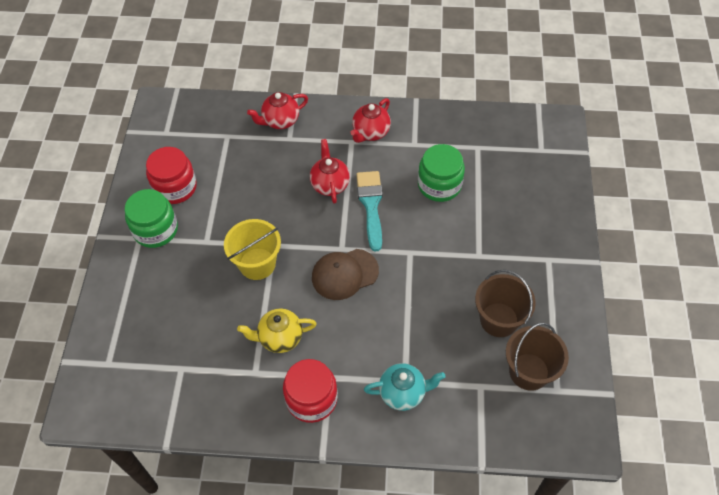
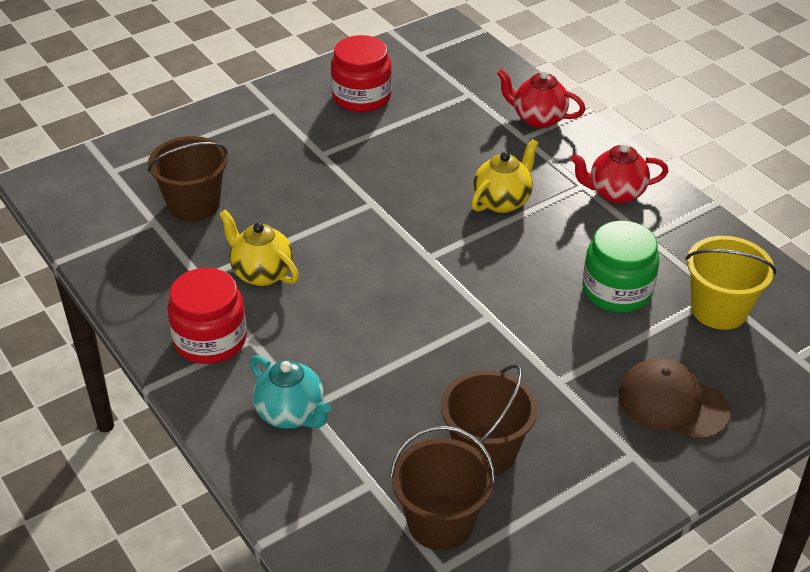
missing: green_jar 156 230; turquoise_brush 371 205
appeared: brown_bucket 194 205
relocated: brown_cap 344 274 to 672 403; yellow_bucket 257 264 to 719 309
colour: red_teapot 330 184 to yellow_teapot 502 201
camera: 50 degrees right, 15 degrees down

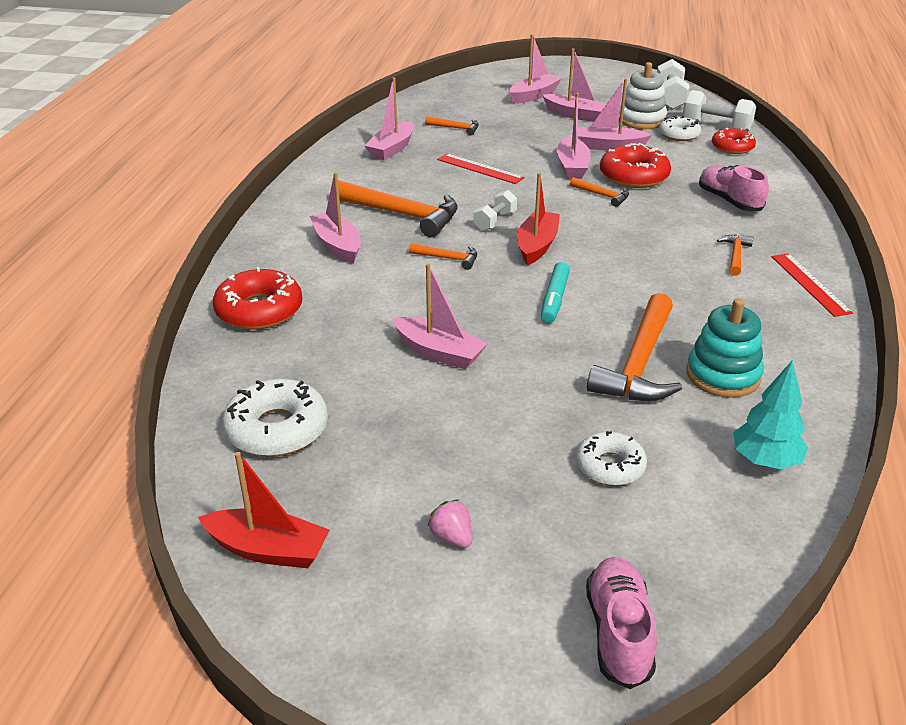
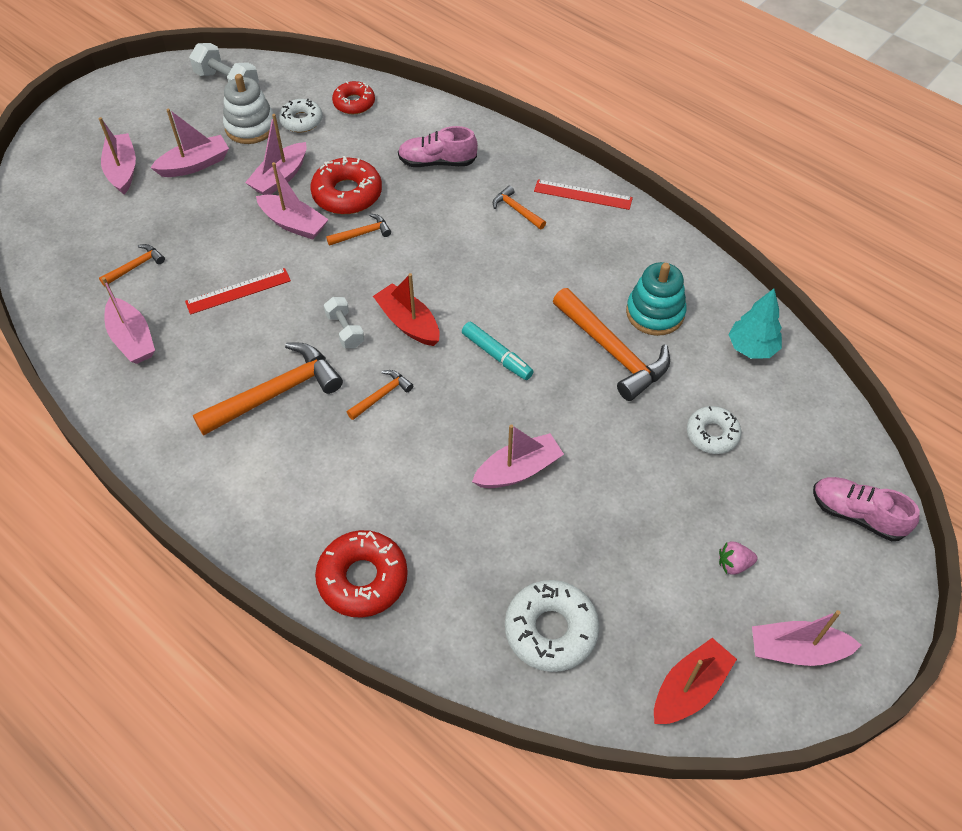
missing: white_dumbbell 716 126
relocated: pink_boat 337 245 to 796 650
camera: 60 degrees left, 20 degrees up

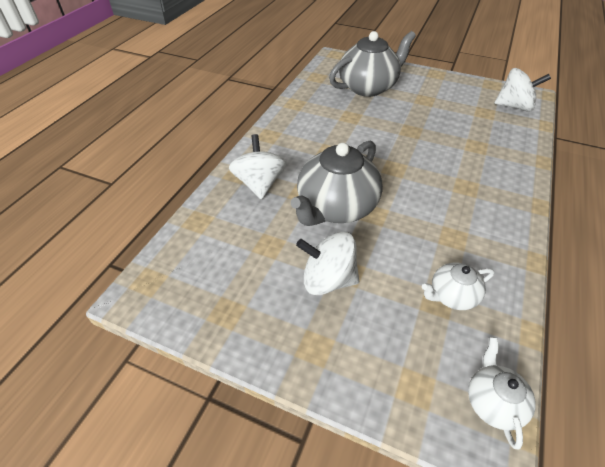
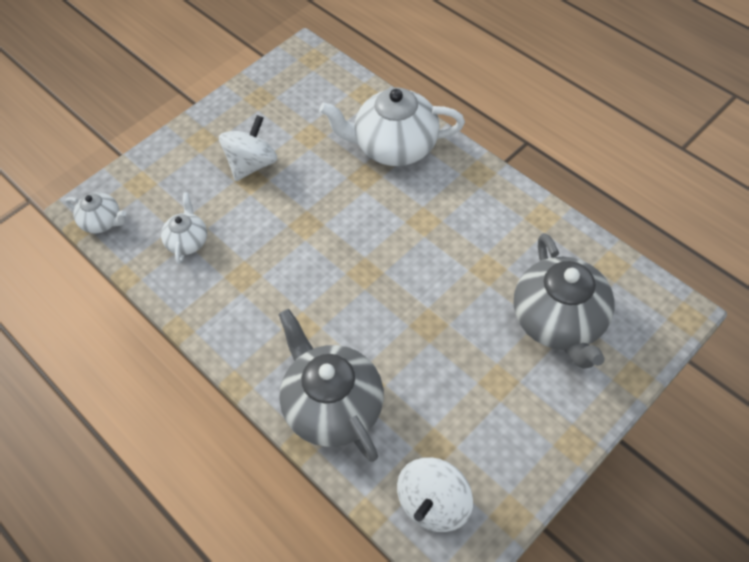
relocated: grey_teapot 336 207 to 332 406
exchanged: white_spinning_top 259 184 to white_teapot 394 146
camera: 115 degrees right, 10 degrees up

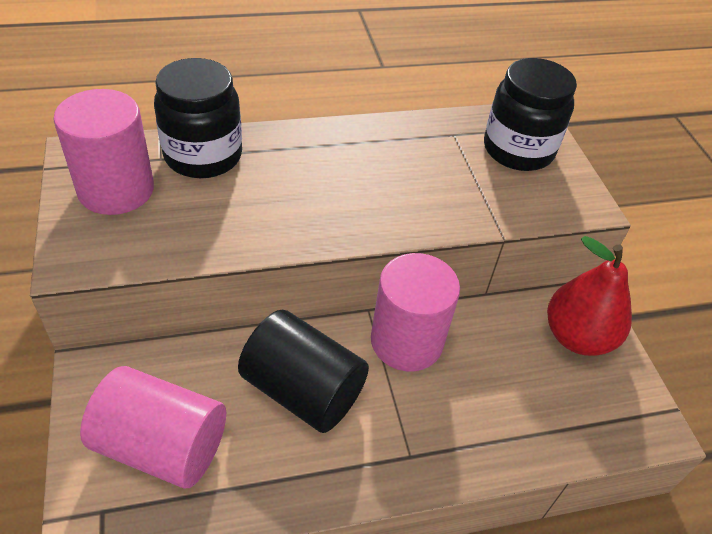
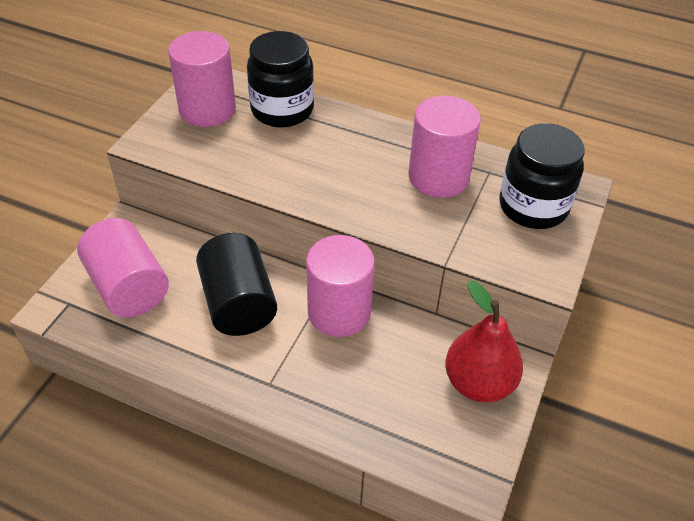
appeared: pink_cylinder 438 177
camera: 40 degrees right, 0 degrees up

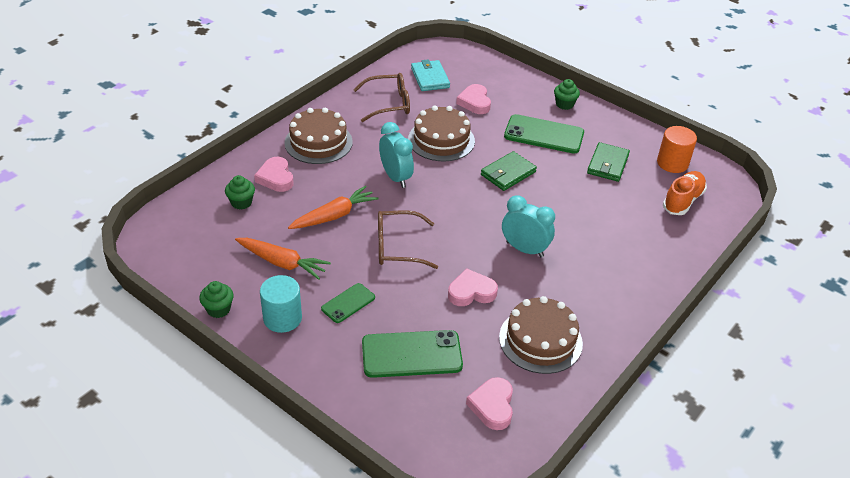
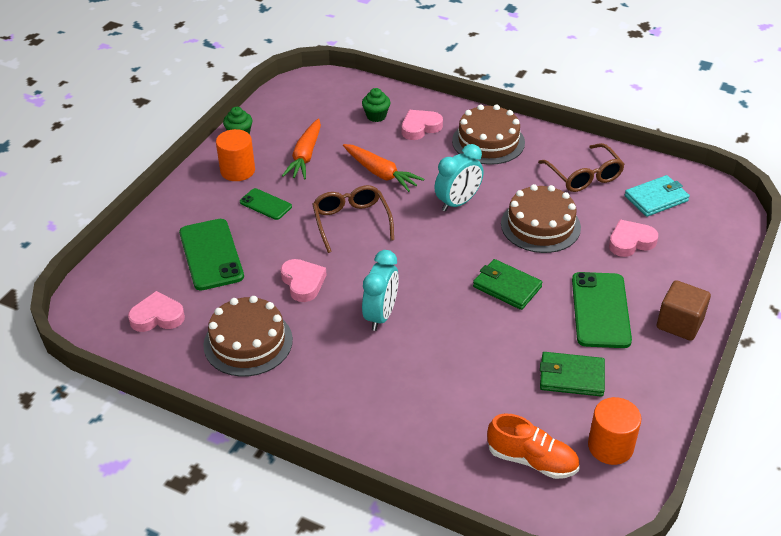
exchanged: green_cupcake 564 104 to brown_cube 679 323
colour: turquoise_cylinder 282 318 to orange_cylinder 237 171
camera: 80 degrees right, 0 degrees up

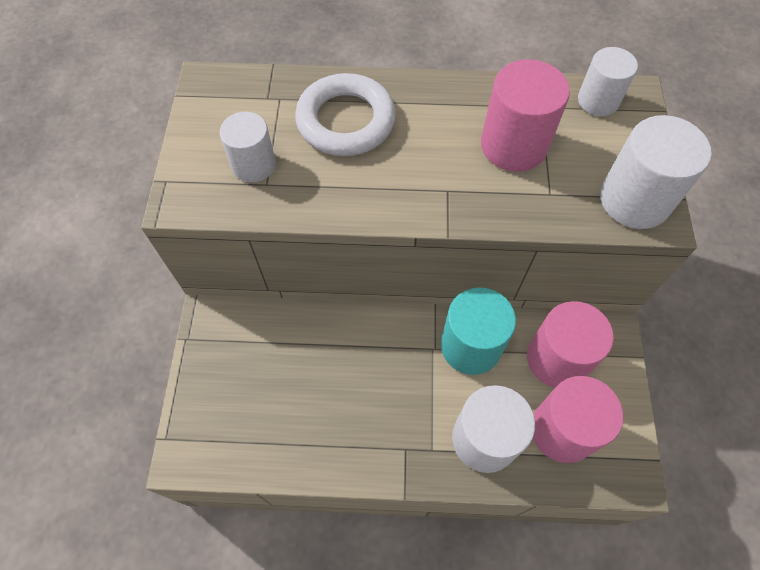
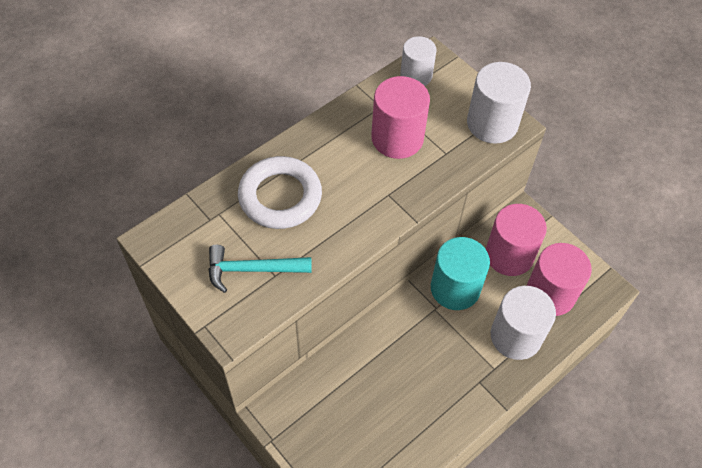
exchanged: white_cylinder 254 165 to turquoise_hammer 252 270
camera: 45 degrees left, 5 degrees down

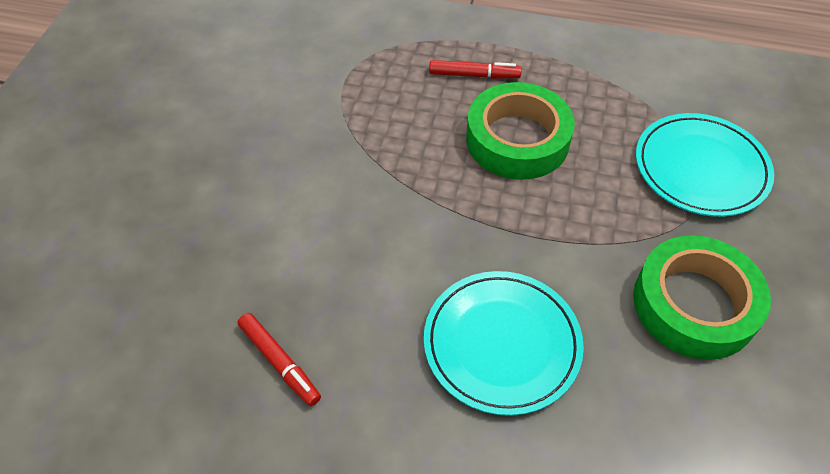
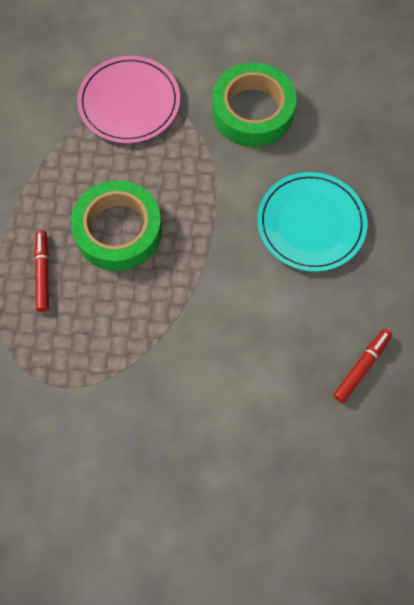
colour: turquoise_plate 701 168 to pink_plate 129 103
camera: 100 degrees left, 15 degrees up

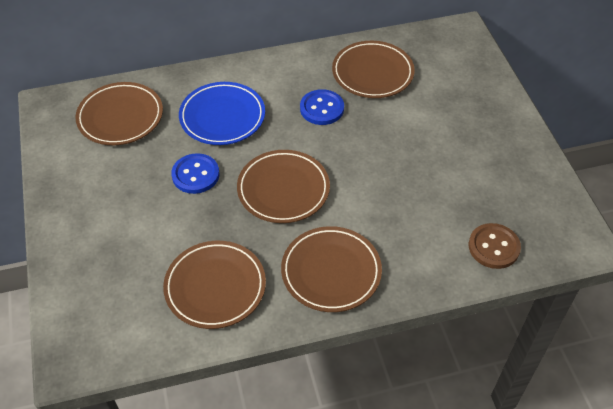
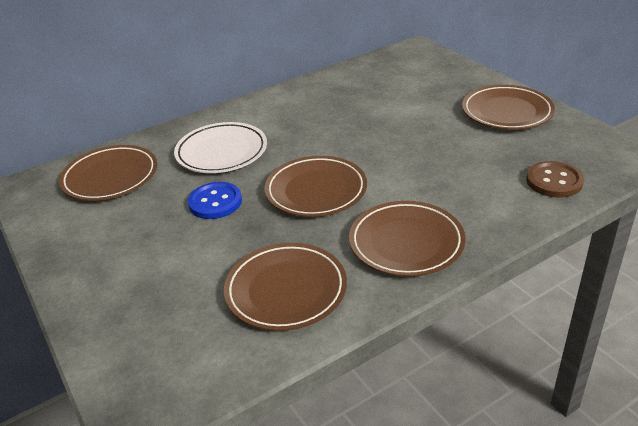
missing: blue_button 322 108
relocated: brown_plate 372 73 to 507 112
colour: blue_plate 222 117 to white_plate 221 152
camera: 15 degrees left, 15 degrees down

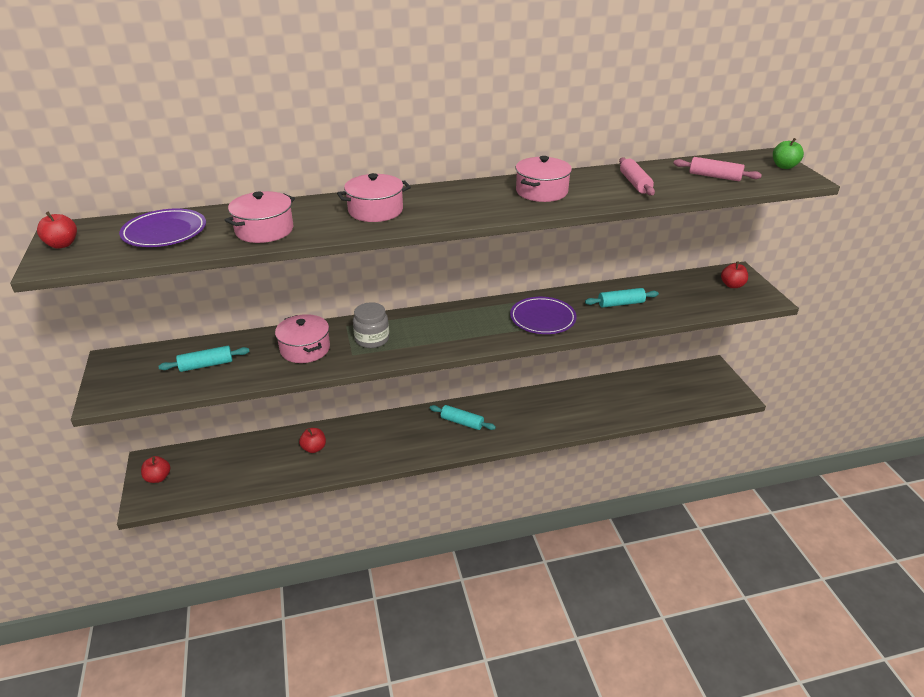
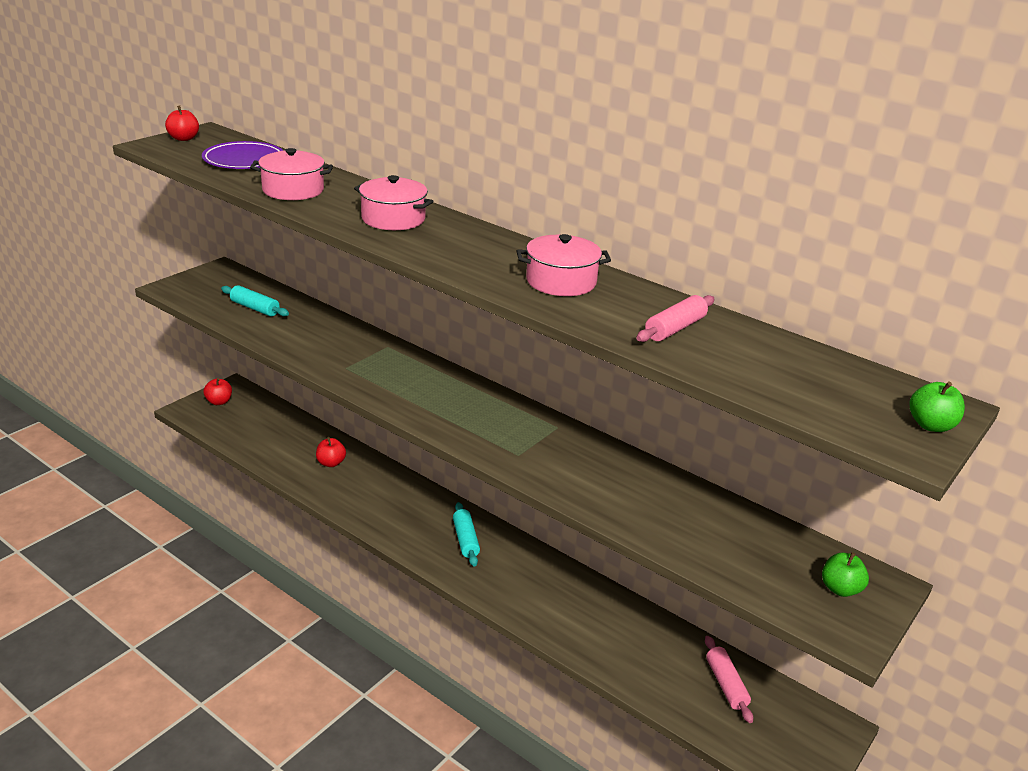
missing: pink_pot 305 349; grey_jar 372 339; purple_plate 542 318; turquoise_rolling_pin 620 303
relocated: pink_rolling_pin 714 176 to 726 685
colour: red_apple 732 285 to green_apple 840 589
camera: 50 degrees right, 5 degrees down

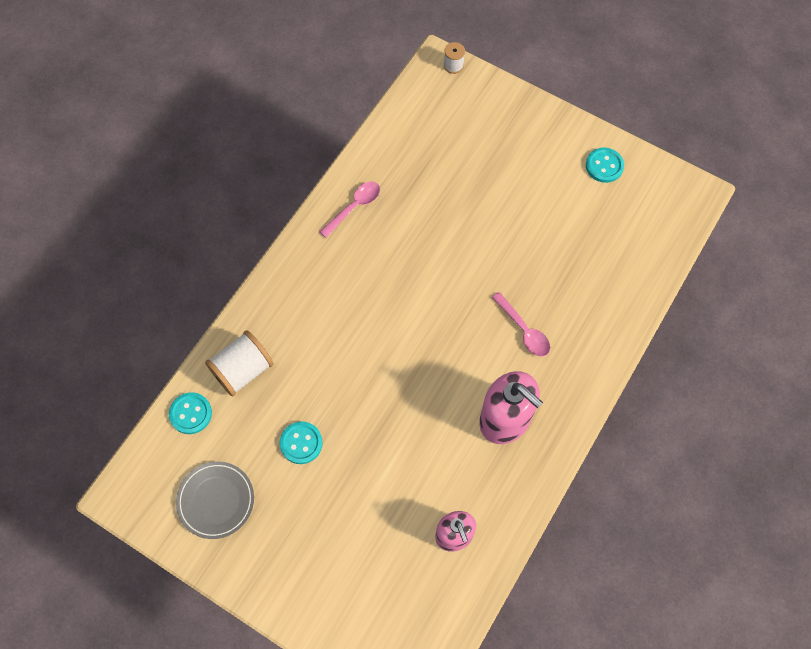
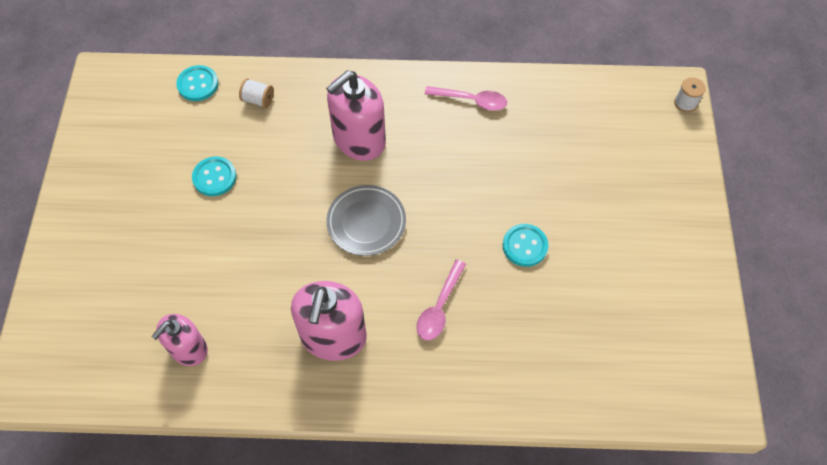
appeared: pink_soap_dispenser 359 139
relocated: grey_plate 216 500 to 366 222; turquoise_button 604 166 to 525 246
size: white_spool 242 370 = 258 100 x0.53
camera: 60 degrees right, 5 degrees down

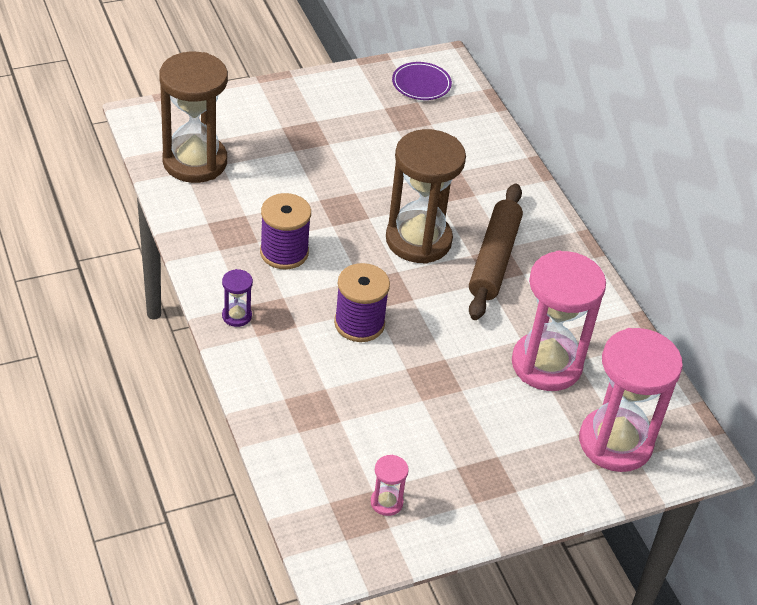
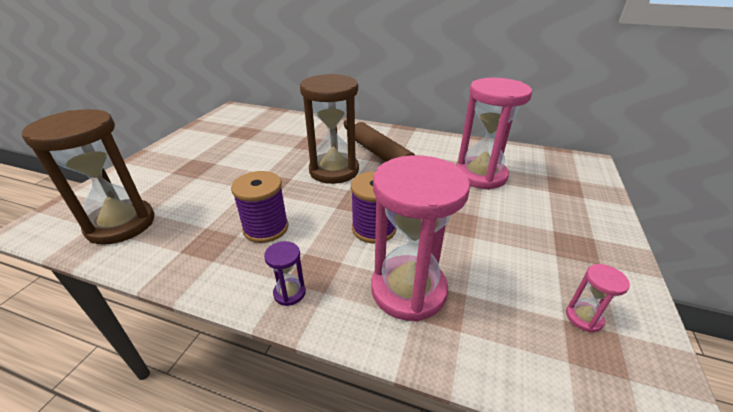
missing: purple_plate 421 84
relocated: pink_hourglass 615 442 to 408 290
camera: 45 degrees left, 10 degrees down

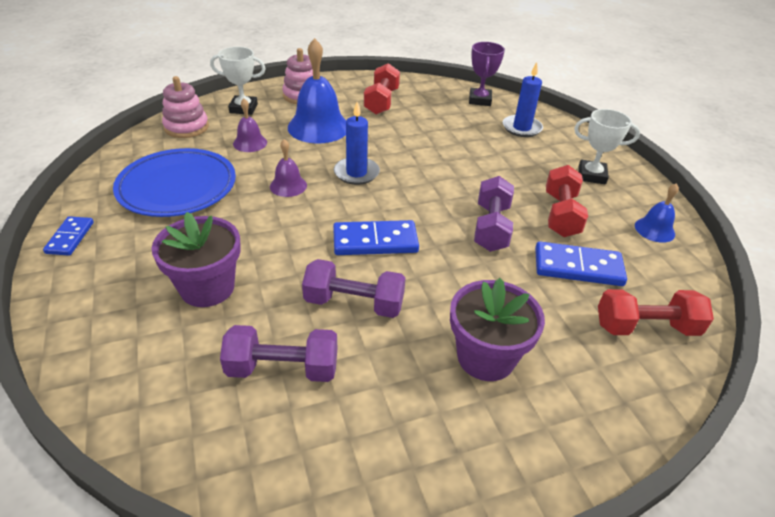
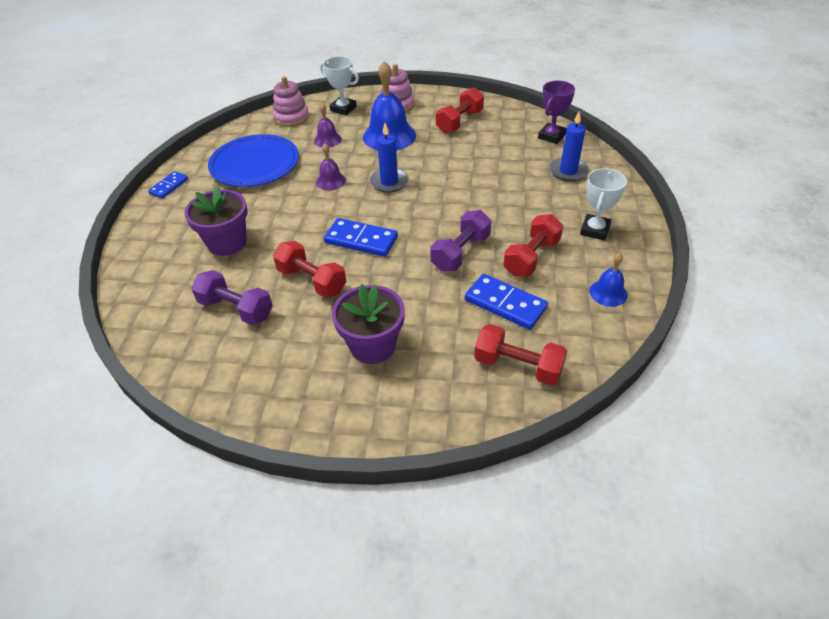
colour: purple_dumbbell 354 303 to red_dumbbell 312 281
spun: white_trophy 591 175 = 595 230 75 degrees clockwise
camera: 30 degrees right, 5 degrees up

